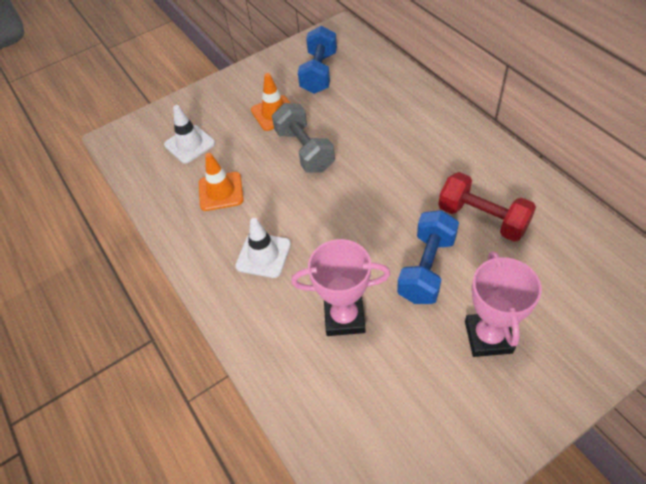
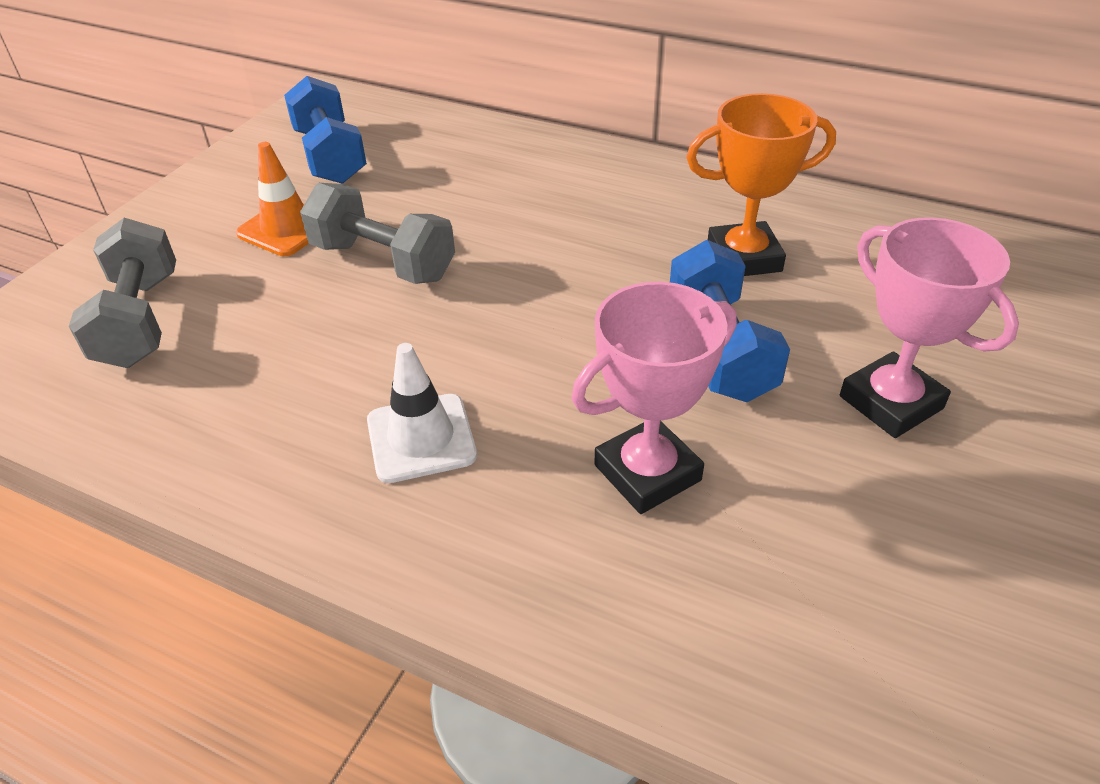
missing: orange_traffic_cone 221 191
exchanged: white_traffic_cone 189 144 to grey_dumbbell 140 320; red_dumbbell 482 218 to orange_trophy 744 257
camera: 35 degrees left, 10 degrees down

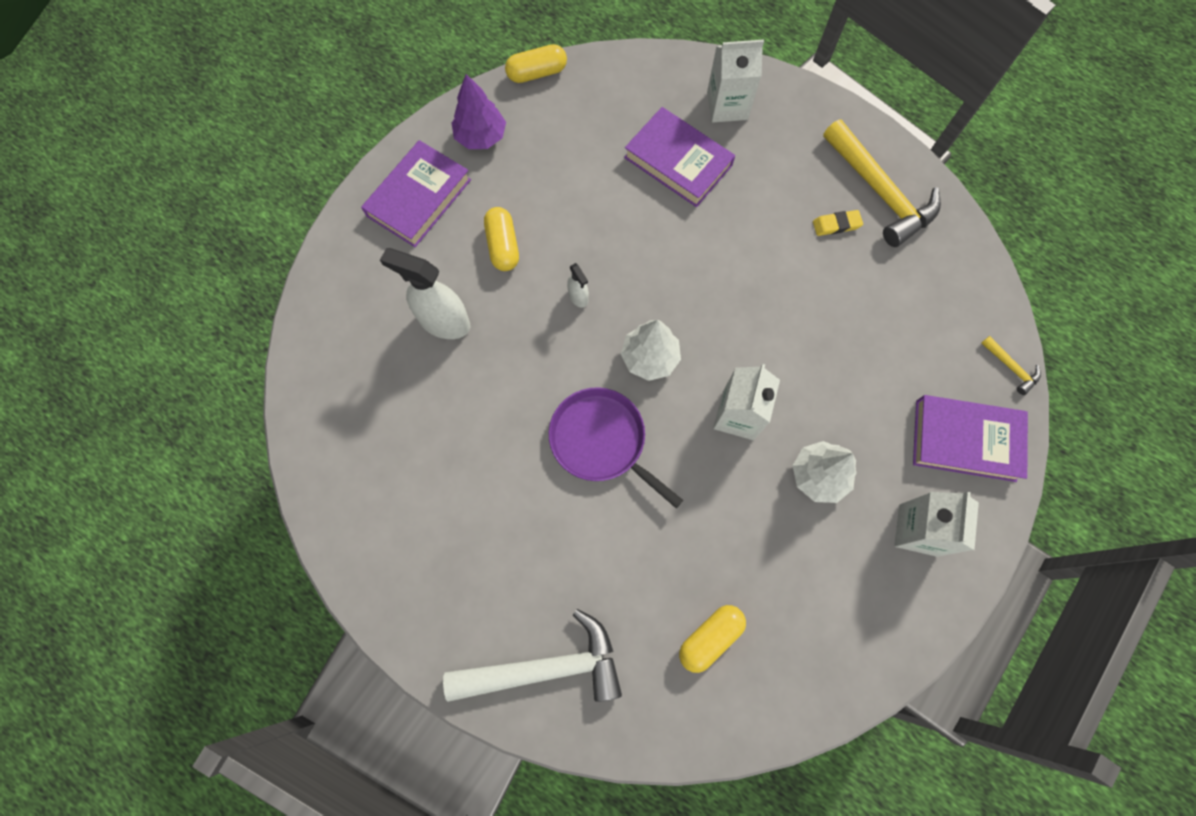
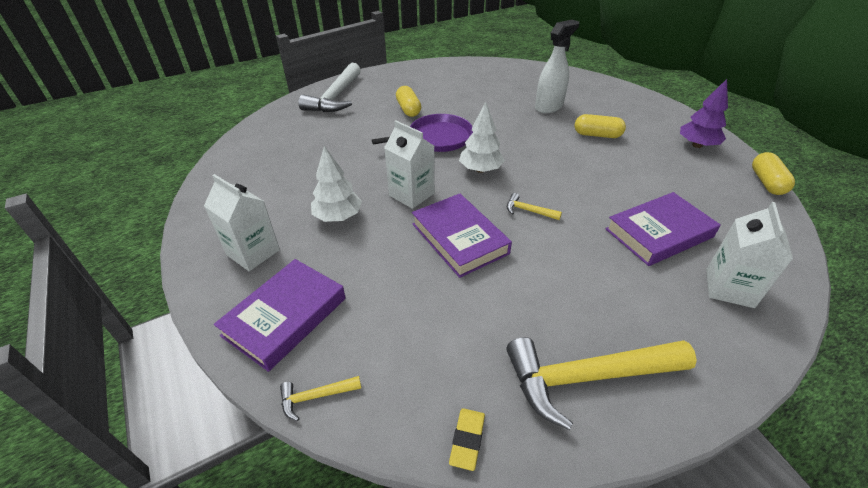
missing: white_spray_bottle 578 297
appeared: yellow_hammer 528 211
relocated: yellow_capsule 710 638 to 408 109; purple_book 419 198 to 459 238; yellow_eraser 836 225 to 467 440
camera: 115 degrees right, 30 degrees down

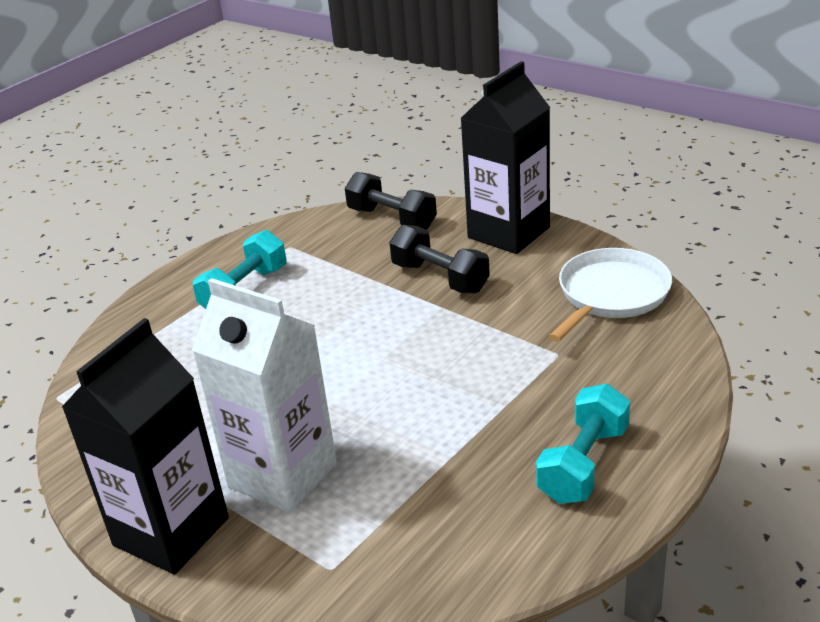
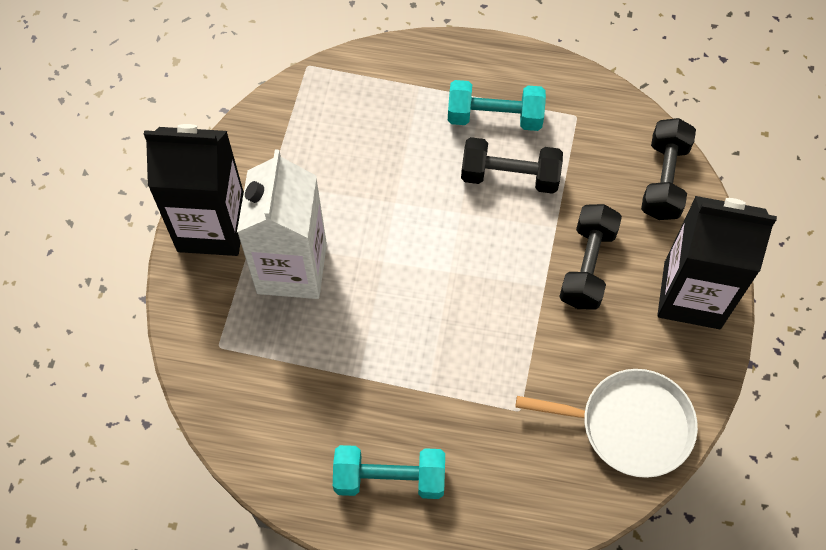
appeared: black_dumbbell 510 176
camera: 60 degrees right, 30 degrees up

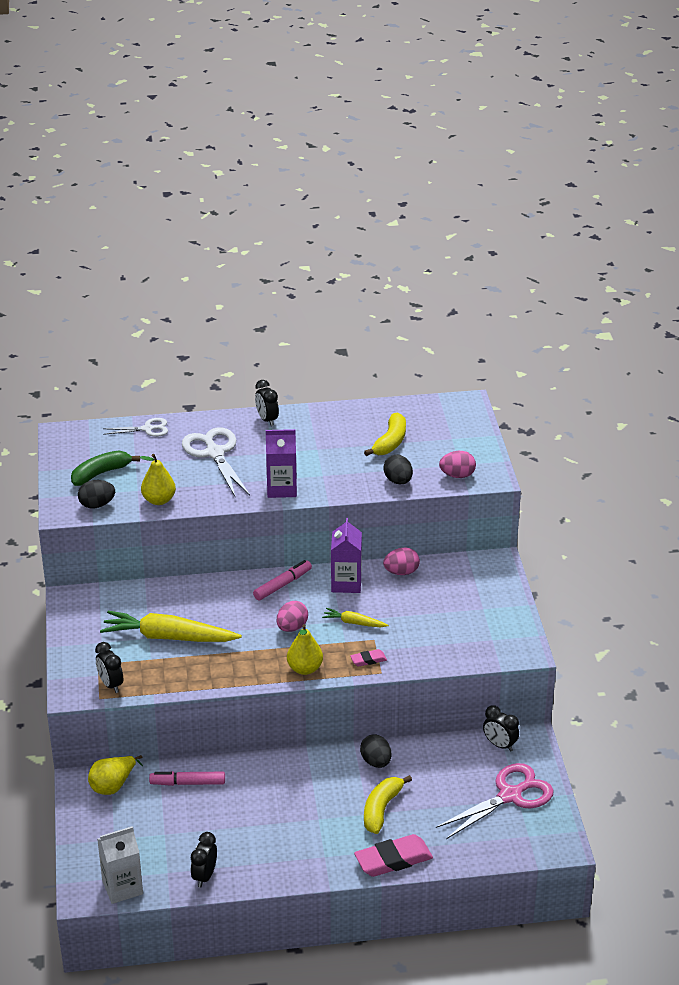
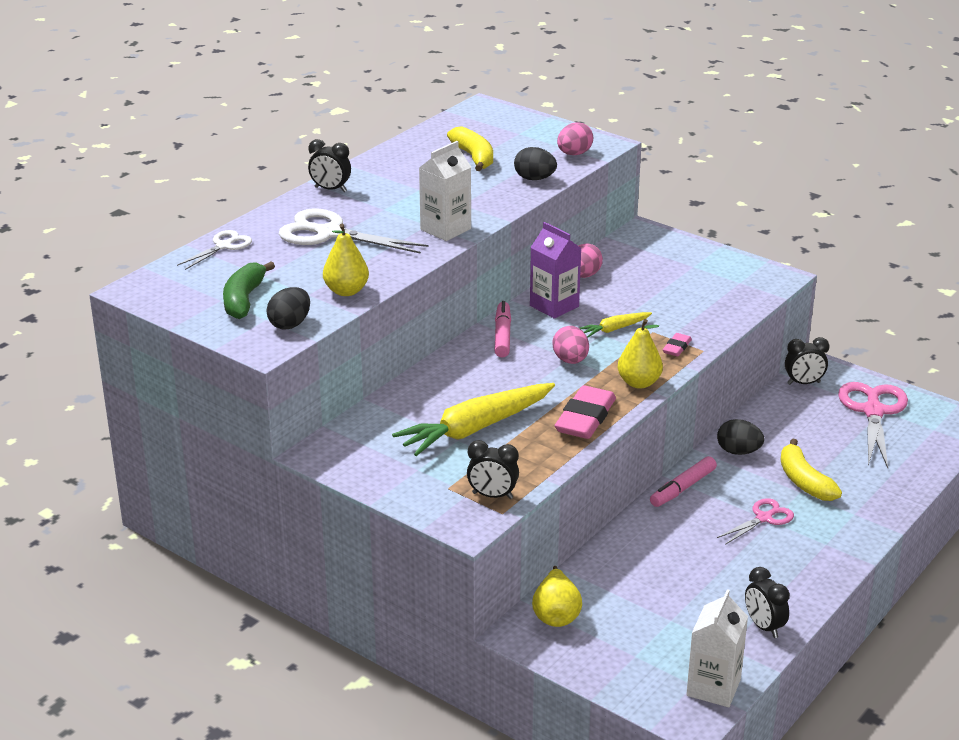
appeared: pink_scissors 764 518
relocated: pink_eraser 393 860 to 585 418; pink_marker 188 783 to 682 488
colour: purple_carton 281 488 to white_carton 445 229
camera: 45 degrees left, 5 degrees down

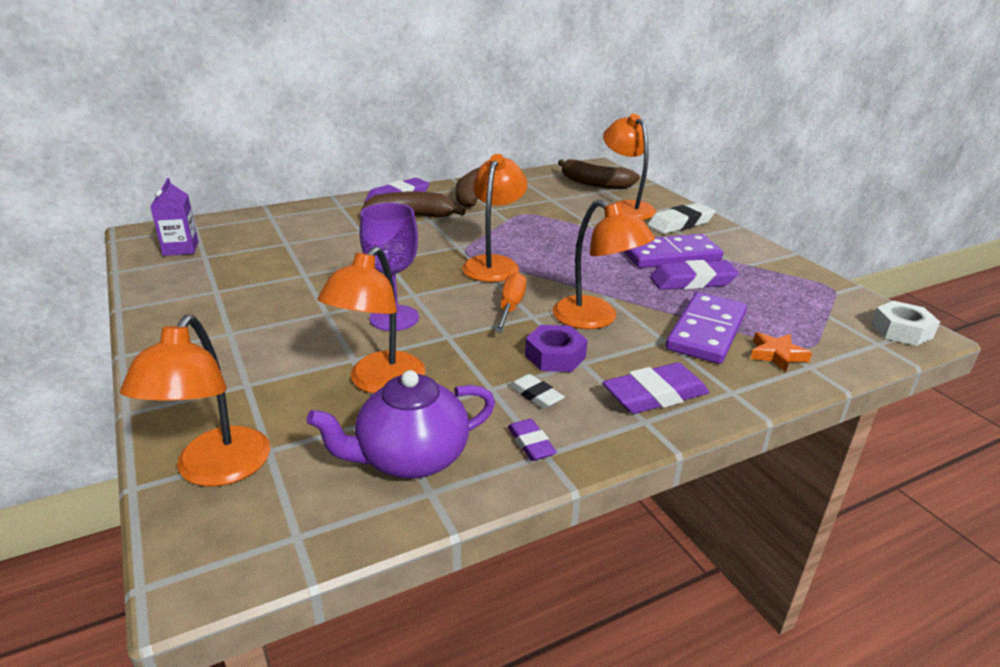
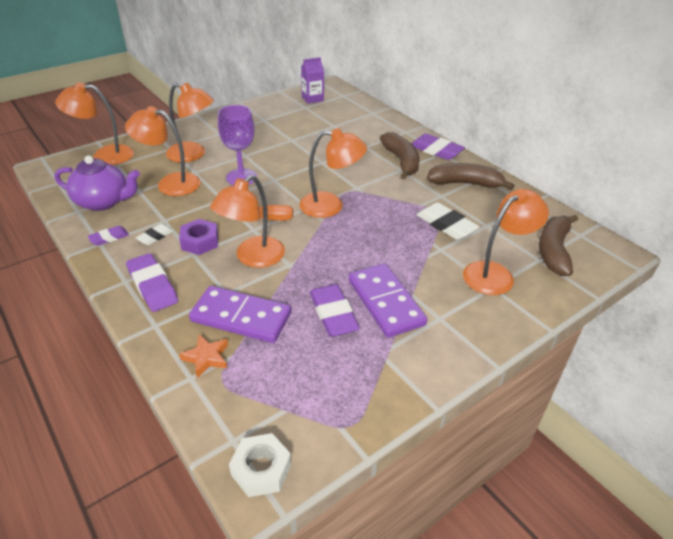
appeared: orange_lamp 193 155
relocated: white_eraser 680 224 to 446 225
spun: purple_teapot 410 458 = 103 202 135 degrees clockwise
camera: 80 degrees right, 10 degrees up

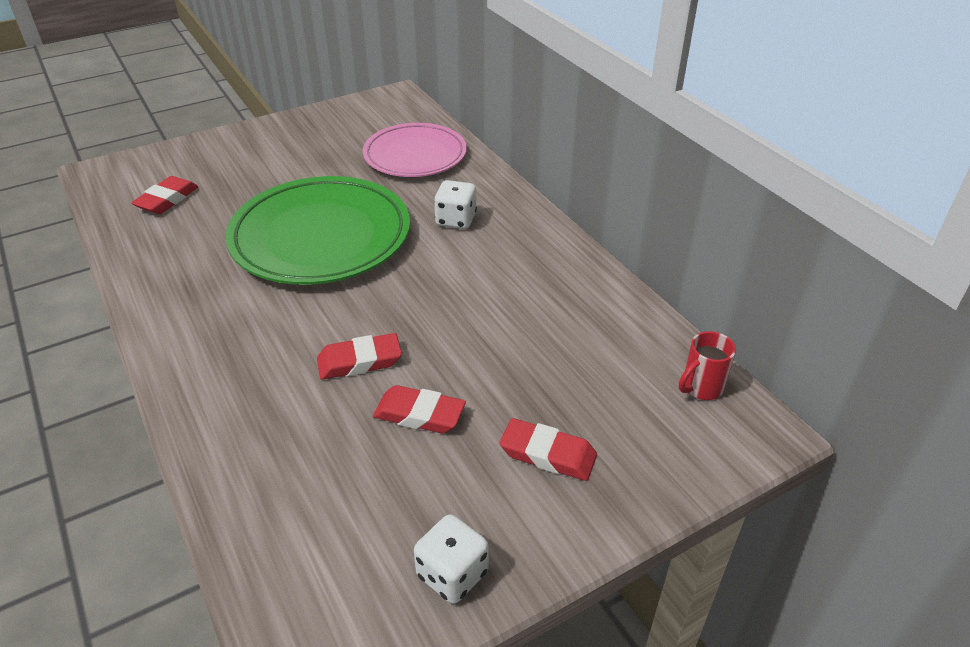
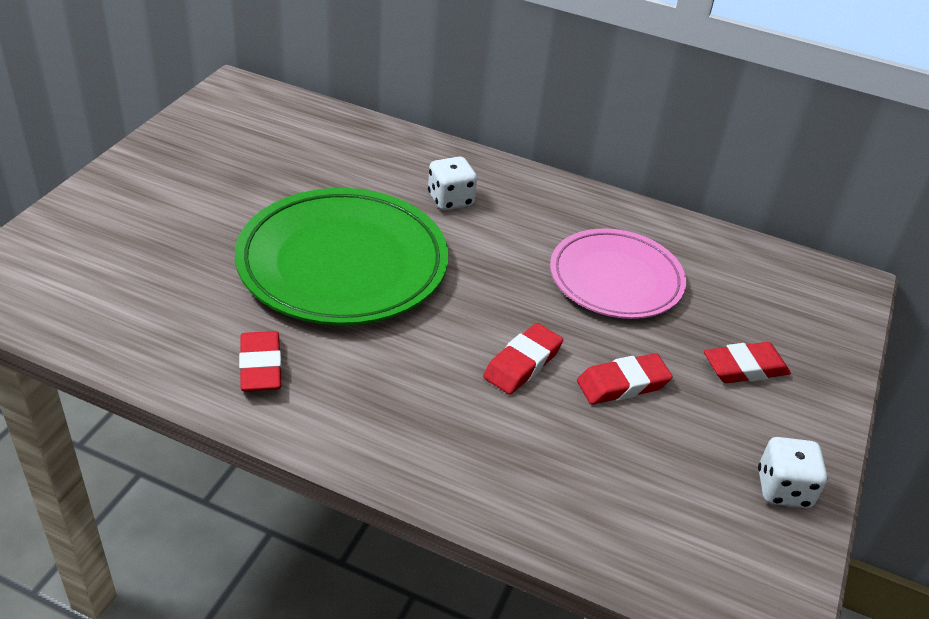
missing: red_mug 700 388
relocated: red_eraser 167 200 to 260 366; pink_plate 415 155 to 616 279
camera: 40 degrees left, 0 degrees up

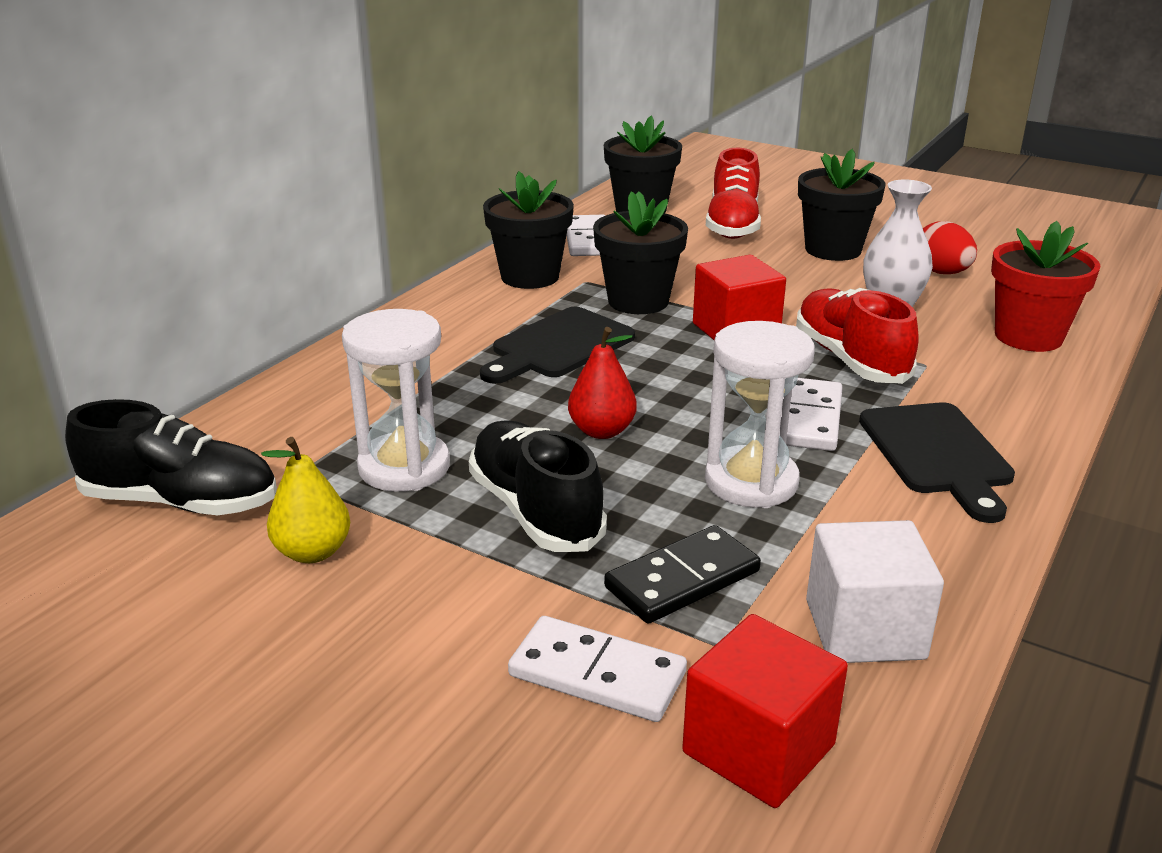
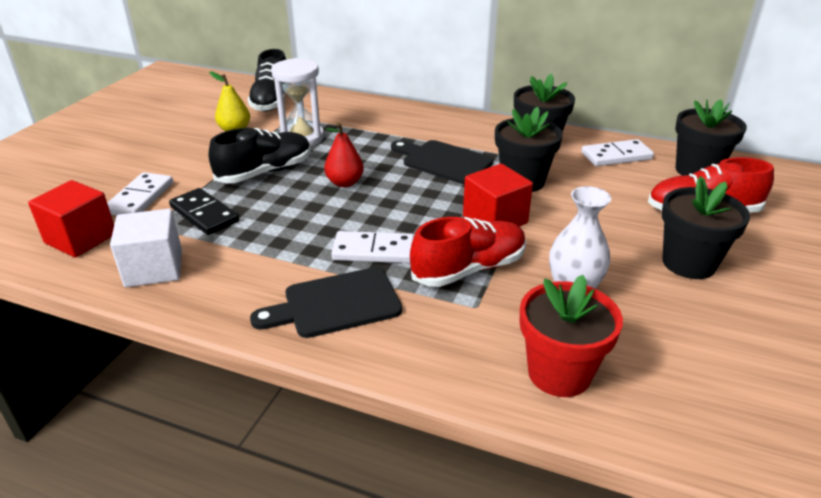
missing: white_hourglass 751 482; red_egg 941 272
camera: 80 degrees right, 5 degrees up

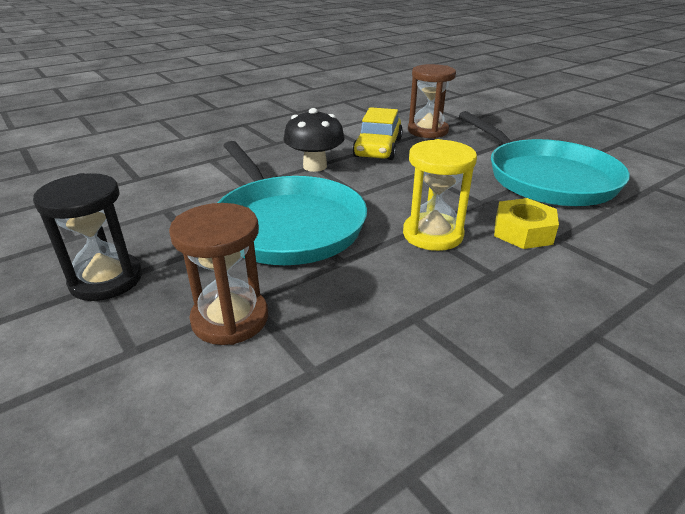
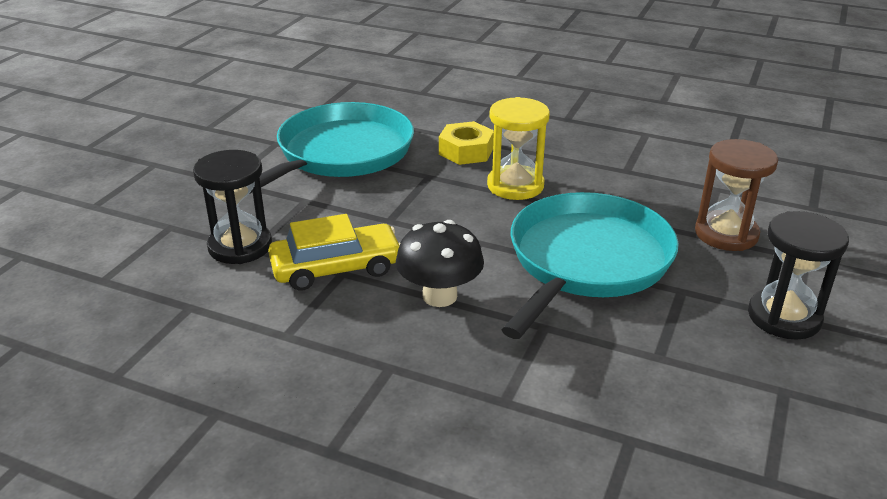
colour: brown_hourglass 427 131 to black_hourglass 240 246
camera: 120 degrees left, 0 degrees up

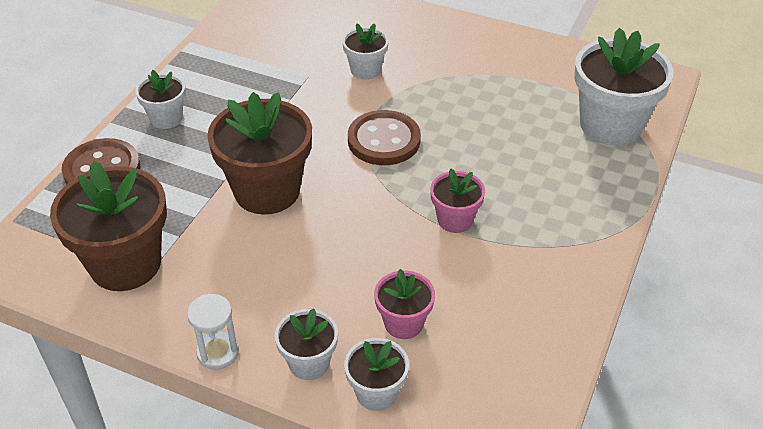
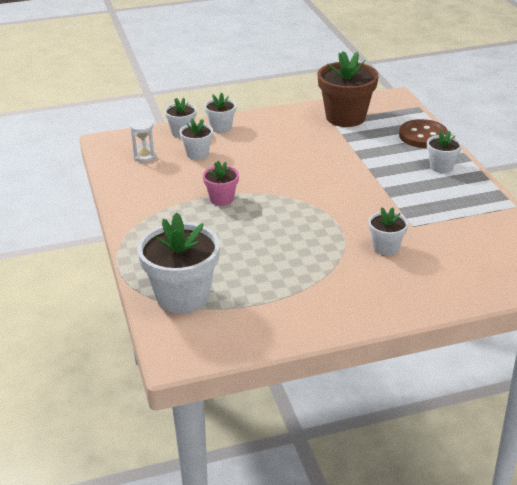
missing: brown_flower_pot 267 191; brown_button 384 140
relocated: white_hourglass 218 352 to 144 156
colour: pink_flower_pot 403 323 to white_flower_pot 197 154
camera: 140 degrees right, 10 degrees down

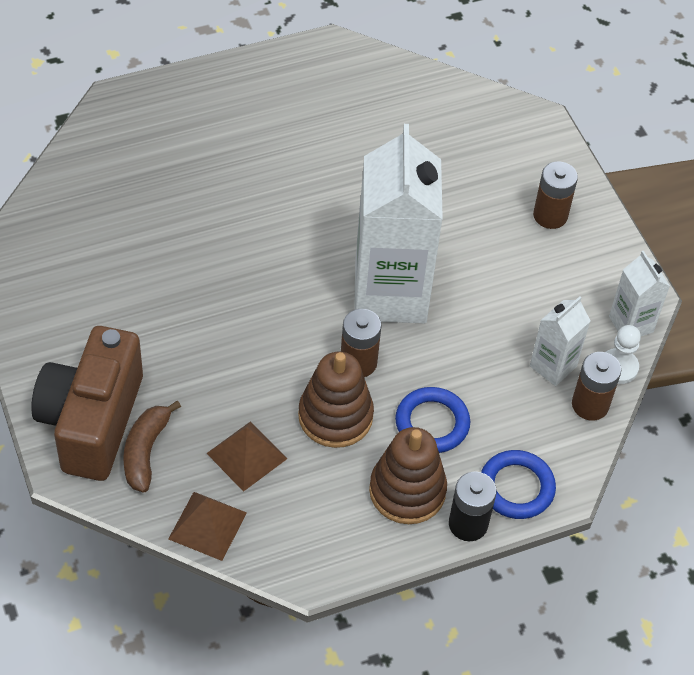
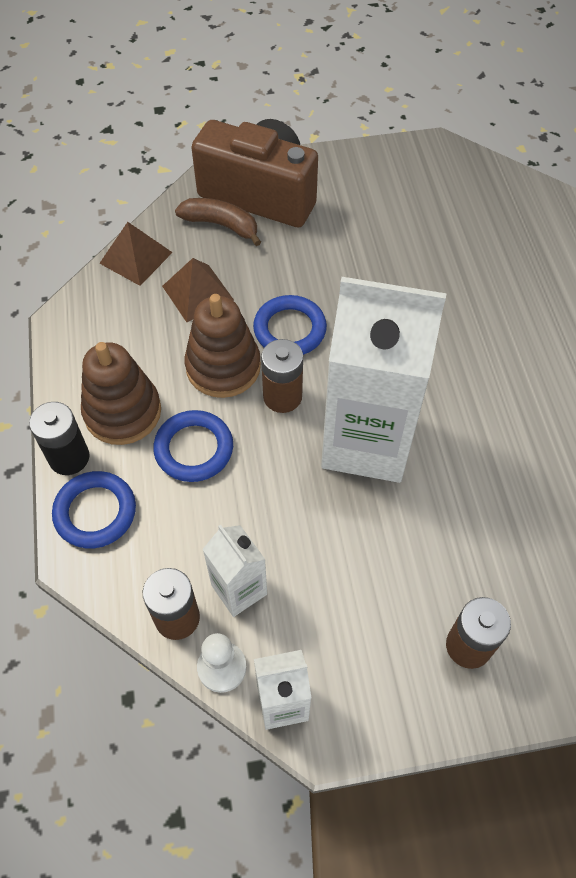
appeared: blue_ring 289 329
camera: 105 degrees right, 5 degrees up

